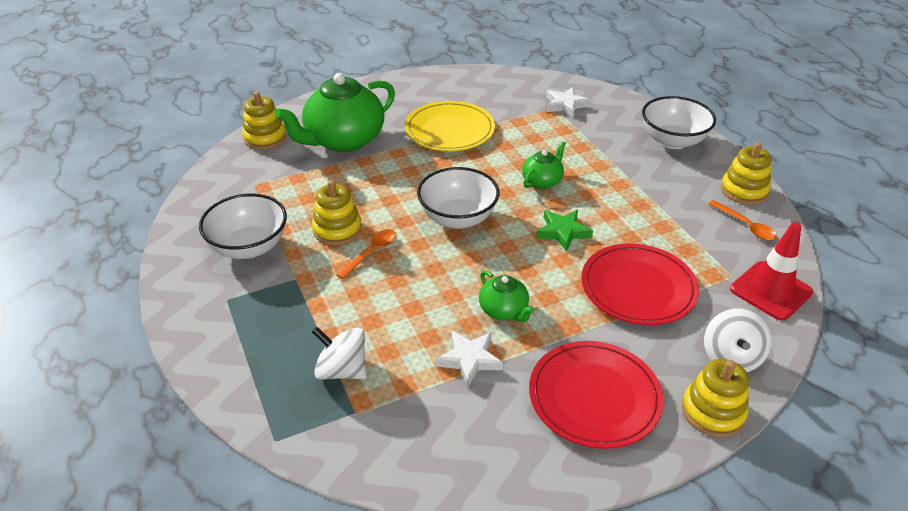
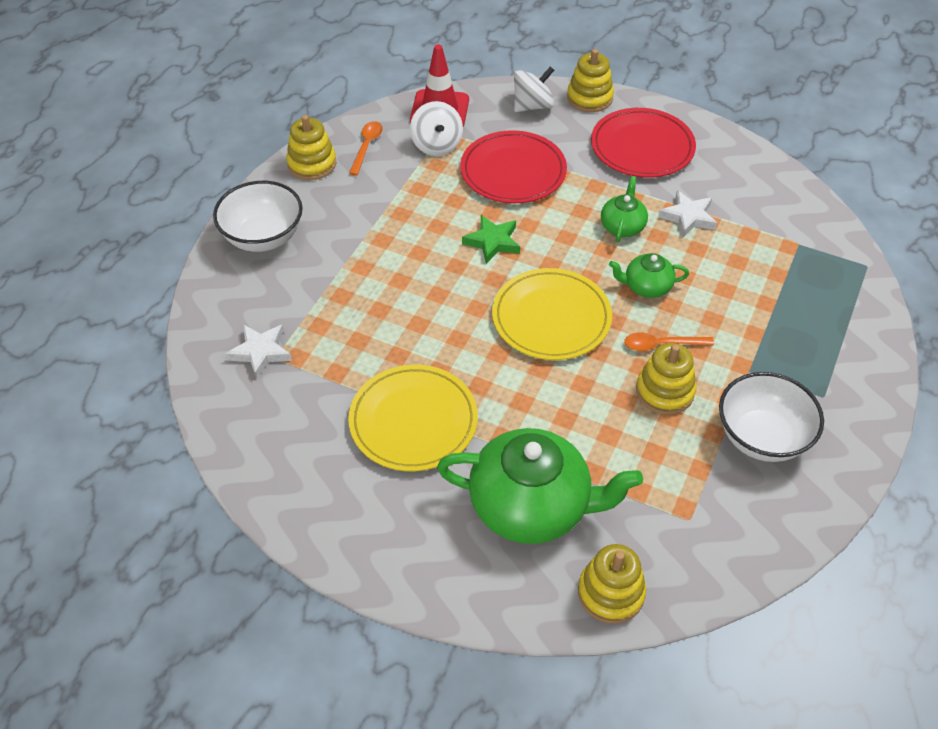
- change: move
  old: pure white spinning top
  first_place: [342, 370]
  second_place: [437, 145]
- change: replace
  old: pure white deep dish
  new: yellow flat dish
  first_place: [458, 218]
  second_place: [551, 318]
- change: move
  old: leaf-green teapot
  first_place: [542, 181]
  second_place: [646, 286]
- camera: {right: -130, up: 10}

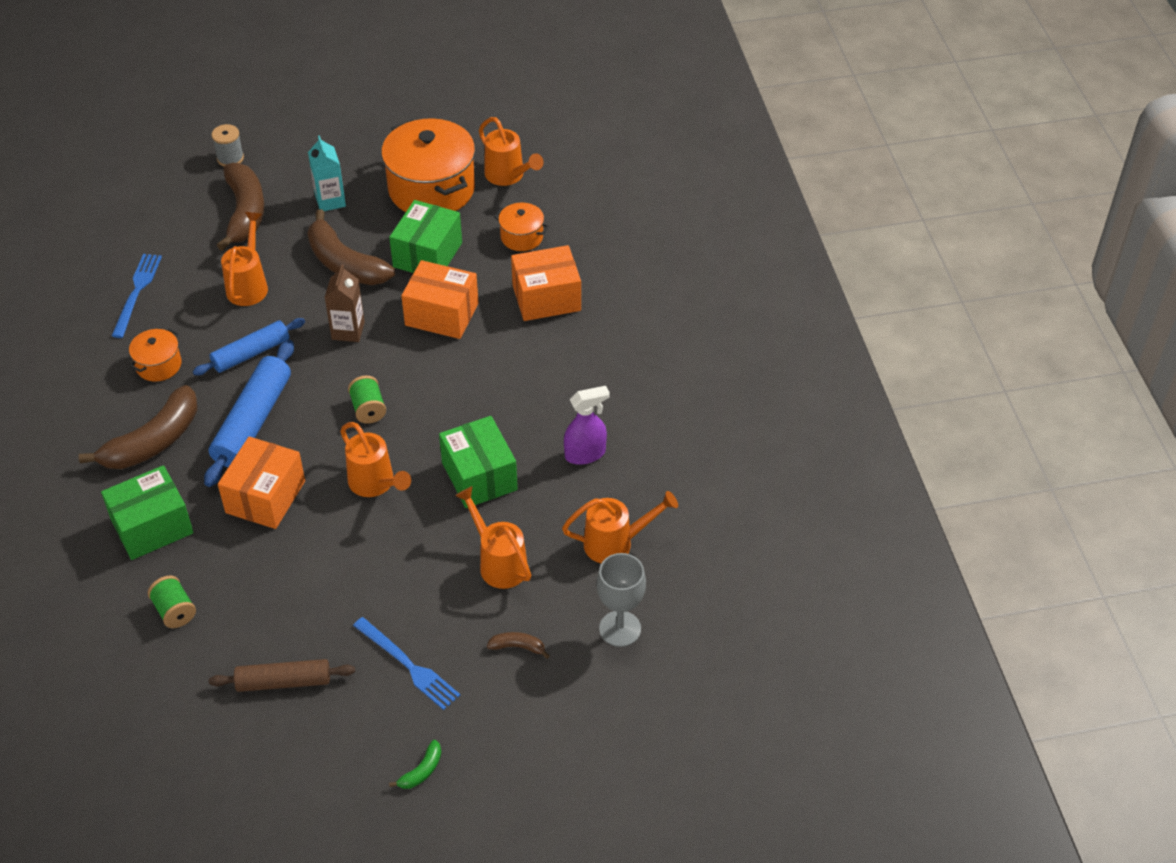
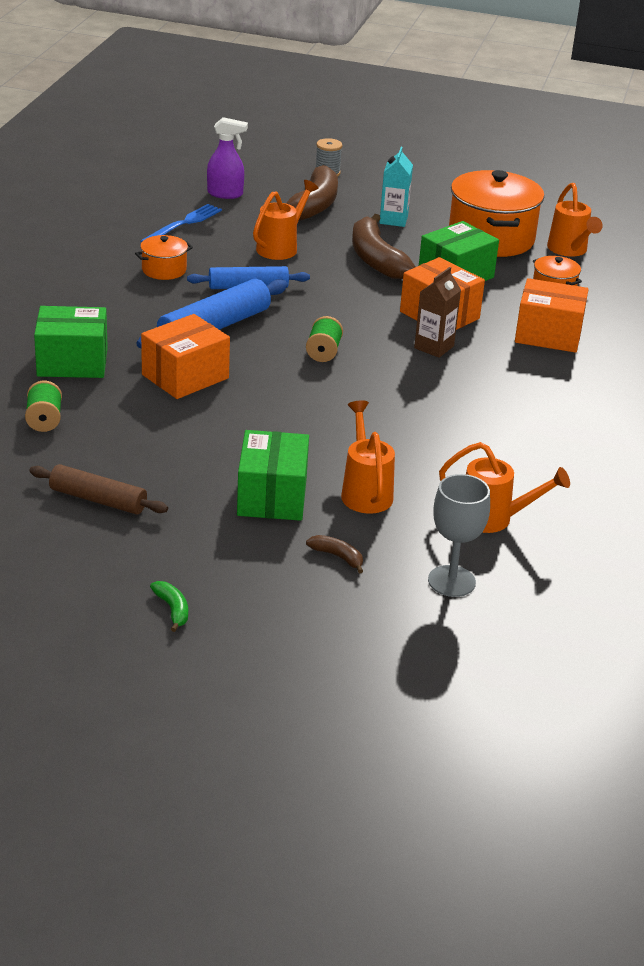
- change: delete
  old: brown toy banana
  first_place: [153, 441]
- change: move
  old: brown milk carton
  first_place: [348, 331]
  second_place: [434, 347]
- change: delete
  old: orange watering can
  first_place: [375, 484]
- change: delete
  old: blue table fork
  first_place: [408, 665]
- change: rotate
  old: leaf-green toy banana
  first_place: [421, 771]
  second_place: [172, 609]
  degrees: -90
- change: move
  old: leaf-green box
  first_place: [479, 476]
  second_place: [272, 496]
- change: move
  old: purple sprayer
  first_place: [585, 454]
  second_place: [225, 194]
- camera: {right: 25, up: -15}

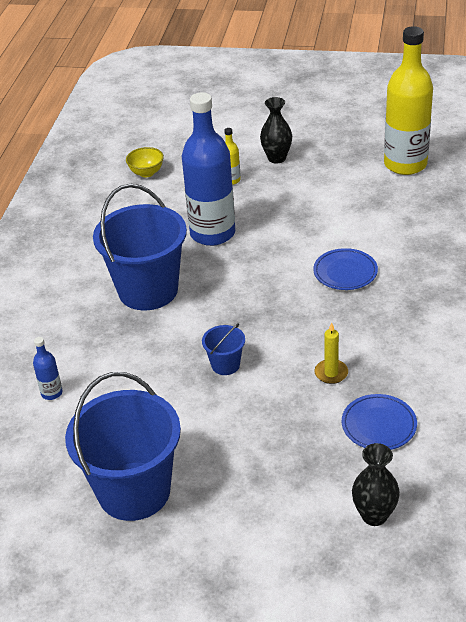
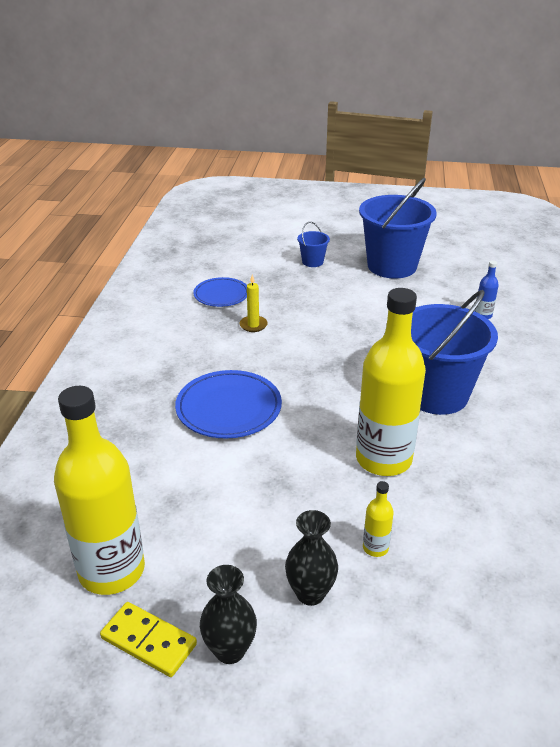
- change: delete
  old: yellow deep dish
  first_place: [146, 173]
- change: recolor
  old: blue drink bottle
  new: yellow drink bottle
  first_place: [212, 233]
  second_place: [383, 459]
- change: move
  old: blue sand bucket
  first_place: [225, 365]
  second_place: [312, 262]
- change: resize
  old: blue flat dish
  first_place: [345, 272]
  second_place: [229, 408]
  factor: 1.54
- change: move
  old: ebony vase
  first_place: [374, 515]
  second_place: [230, 650]
- change: insert
  new: yellow domino piece
  second_place: [149, 641]
- camera: {right: 175, up: -5}

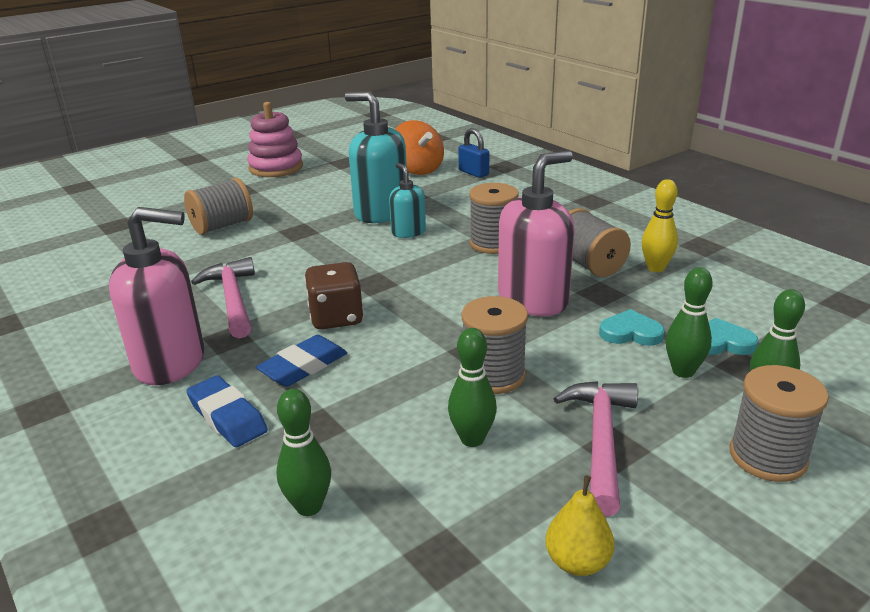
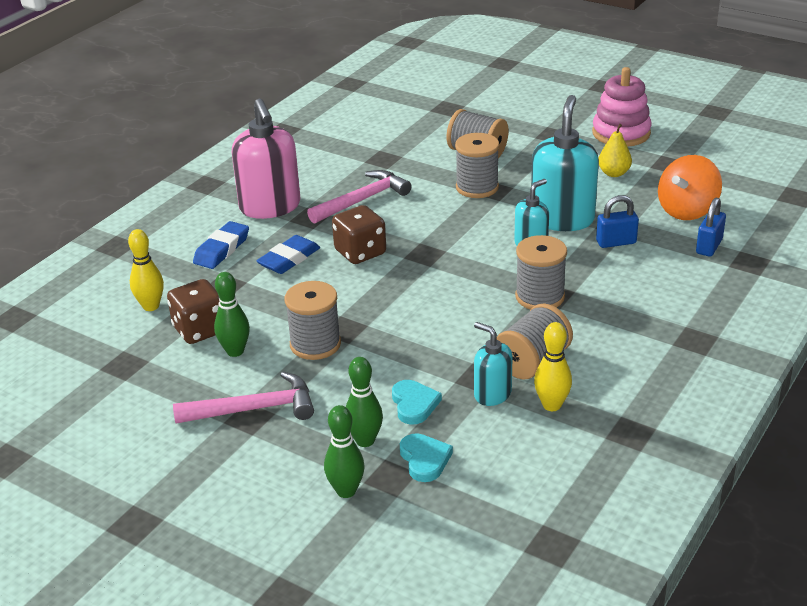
- change: rotate
  old: blue pencil eraser
  first_place: [303, 366]
  second_place: [289, 259]
  degrees: -75
- change: recolor
  old: leaf-green tenpin
  new: yellow tenpin
  first_place: [309, 506]
  second_place: [151, 306]
- change: delete
  old: pink soap dispenser
  first_place: [533, 300]
- change: move
  old: yellow pear fruit
  first_place: [577, 562]
  second_place: [614, 173]
- change: move
  old: gray spool
  first_place: [767, 456]
  second_place: [477, 187]
- change: insert
  new: brown dice
  second_place: [200, 330]
- change: insert
  new: teal soap dispenser
  second_place: [492, 394]
- change: insert
  new: blue padlock
  second_place: [616, 242]
- camera: {right: 70, up: 5}

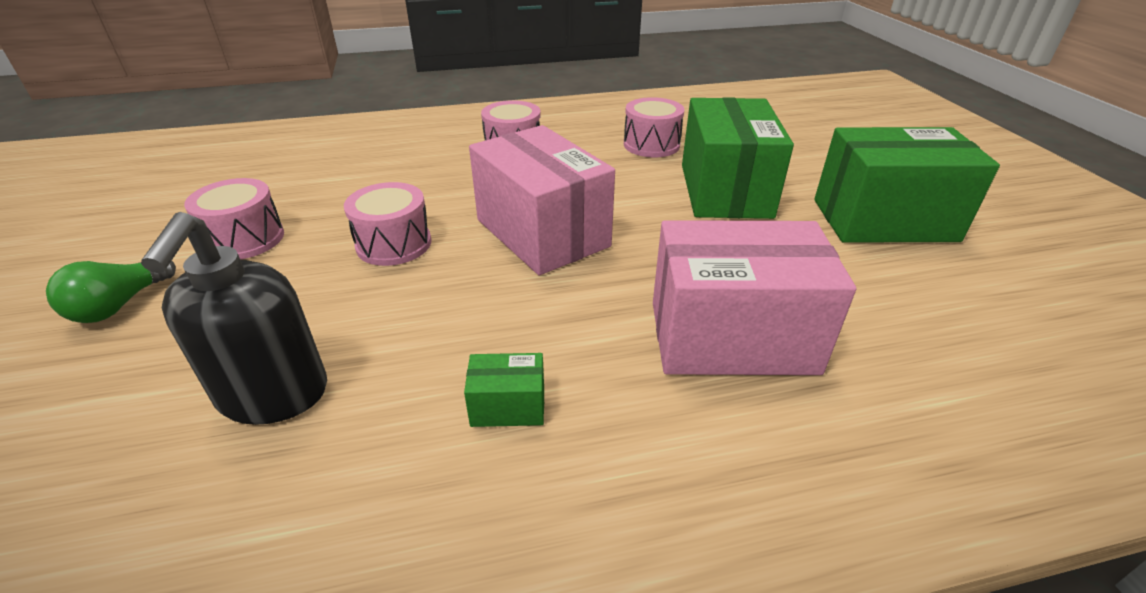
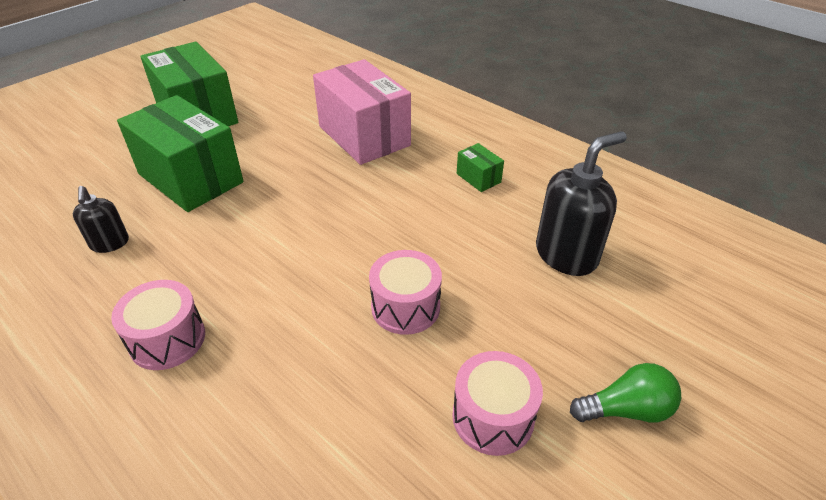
- change: delete
  old: pink box
  first_place: [542, 233]
- change: replace
  old: pink drum
  new: ebony soap dispenser
  first_place: [651, 145]
  second_place: [110, 243]
- change: rotate
  old: leaf-green box
  first_place: [725, 190]
  second_place: [191, 178]
  degrees: 75
- camera: {right: -125, up: 5}

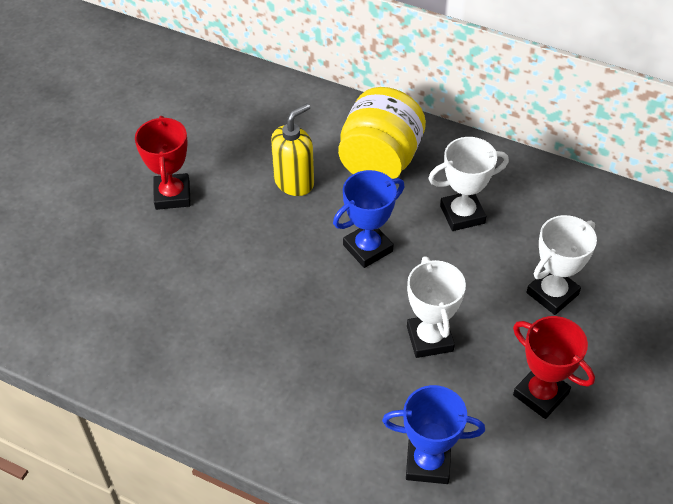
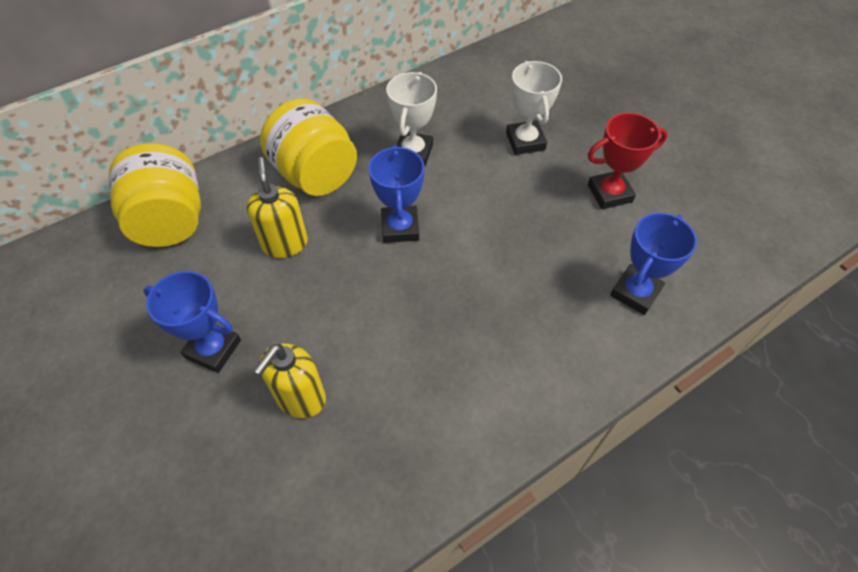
- change: recolor
  old: red trophy
  new: blue trophy
  first_place: [172, 195]
  second_place: [213, 349]
- change: delete
  old: pure white trophy
  first_place: [429, 339]
- change: insert
  new: yellow preserve jar
  second_place: [170, 221]
- change: insert
  new: yellow soap dispenser
  second_place: [300, 398]
- camera: {right: -60, up: 5}

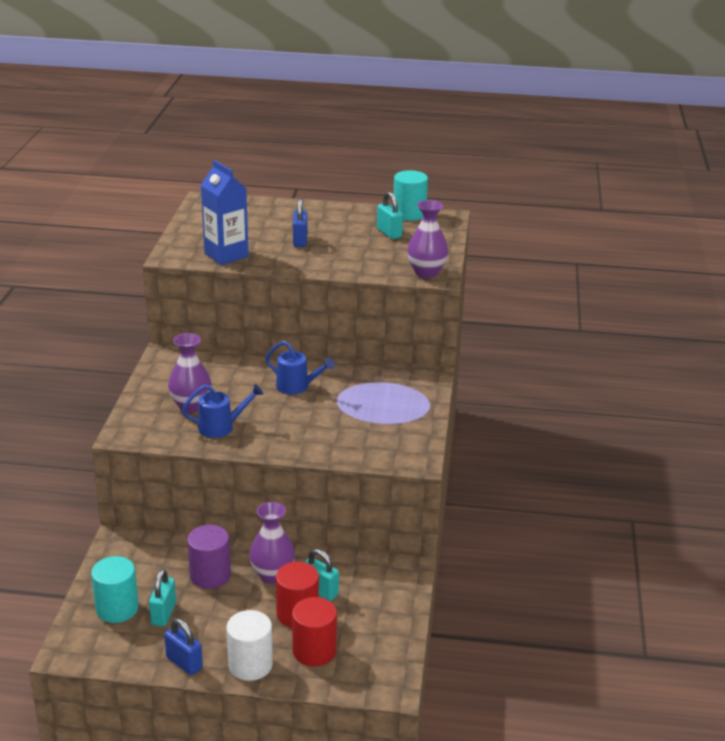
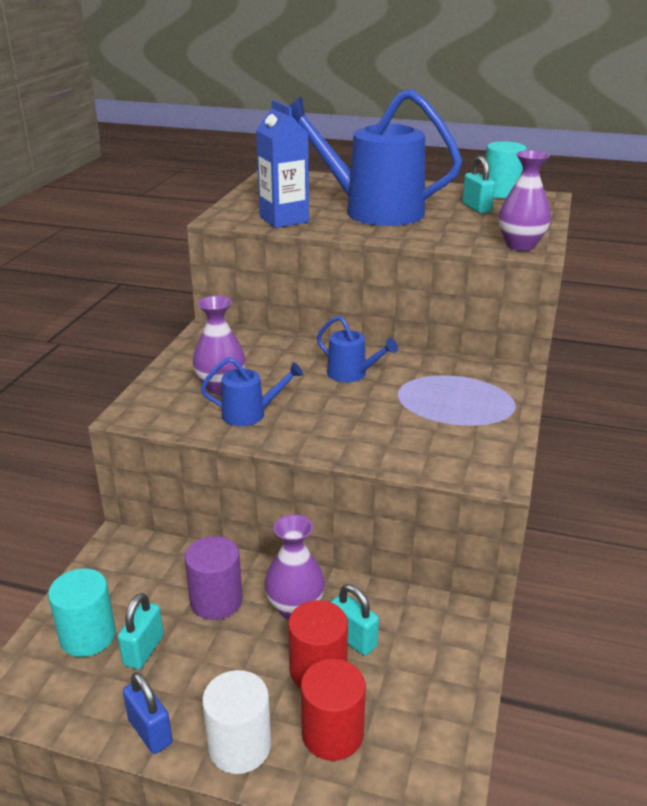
- change: replace
  old: blue padlock
  new: blue watering can
  first_place: [300, 241]
  second_place: [372, 210]
- camera: {right: 10, up: 0}

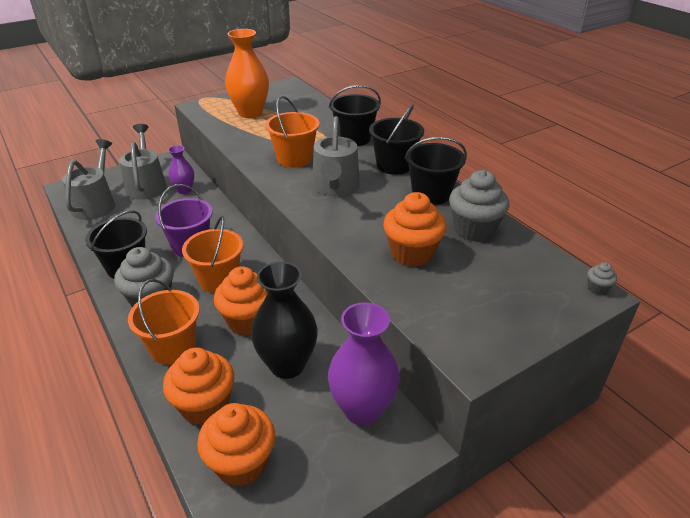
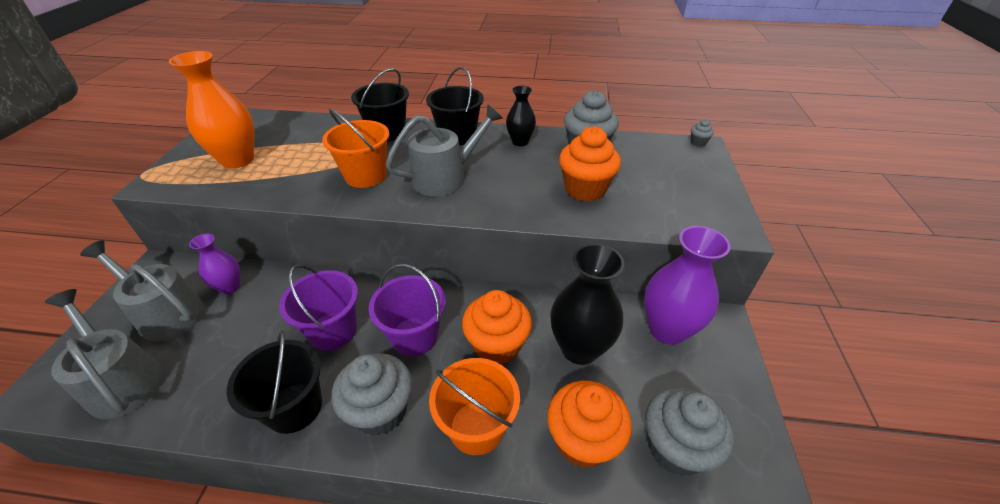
- change: recolor
  old: orange sand bucket
  new: purple sand bucket
  first_place: [218, 280]
  second_place: [414, 336]
- change: recolor
  old: orange fairy cake
  new: gray fairy cake
  first_place: [241, 463]
  second_place: [675, 448]
- change: rotate
  old: gray watering can
  first_place: [335, 187]
  second_place: [445, 177]
  degrees: -75
- change: replace
  old: ebony sand bucket
  new: ebony vase
  first_place: [431, 194]
  second_place: [520, 142]
- camera: {right: -50, up: 5}

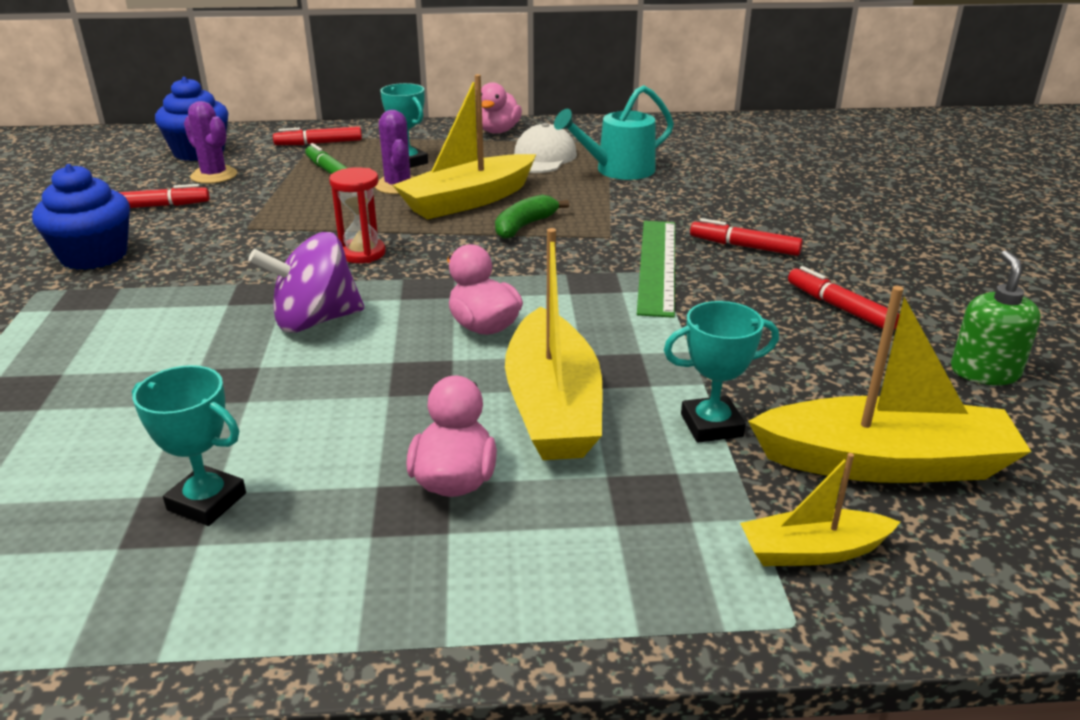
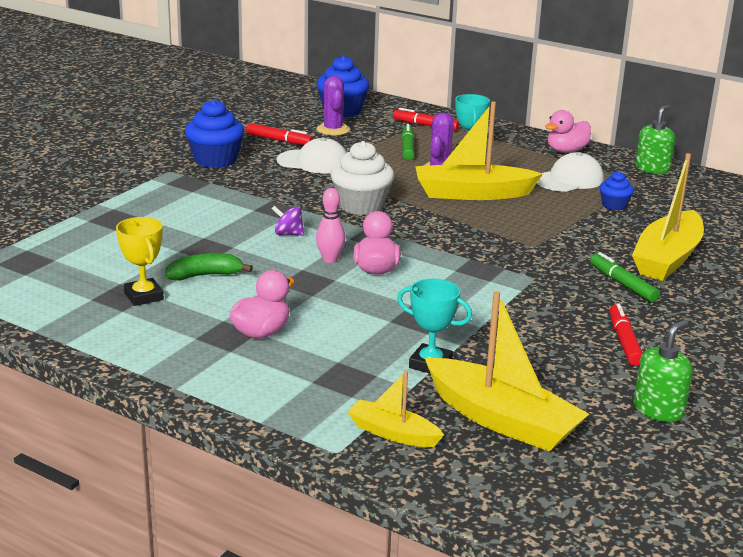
- change: recolor
  old: teal trophy
  new: yellow trophy
  first_place: [207, 501]
  second_place: [144, 296]
- change: resize
  old: purple spinning top
  first_place: [315, 320]
  second_place: [288, 234]
  factor: 0.5
- change: replace
  old: red hourglass
  new: pure white fairy cake
  first_place: [362, 253]
  second_place: [361, 206]
- change: move
  old: leaf-green toy banana
  first_place: [524, 226]
  second_place: [205, 275]
- change: move
  old: yellow sailboat
  first_place: [553, 406]
  second_place: [667, 258]
- change: replace
  old: teal watering can
  new: blue fairy cake
  first_place: [618, 170]
  second_place: [614, 205]
- change: delete
  old: leaf-green straightedge
  first_place: [657, 265]
- change: recolor
  old: red marker pen
  new: leaf-green marker pen
  first_place: [744, 246]
  second_place: [622, 284]
- change: insert
  new: pure white baseball cap
  second_place: [313, 162]
- change: insert
  new: pink tenpin
  second_place: [330, 259]
- change: insert
  new: leaf-green soap dispenser
  second_place: [652, 169]
- camera: {right: 35, up: -5}

